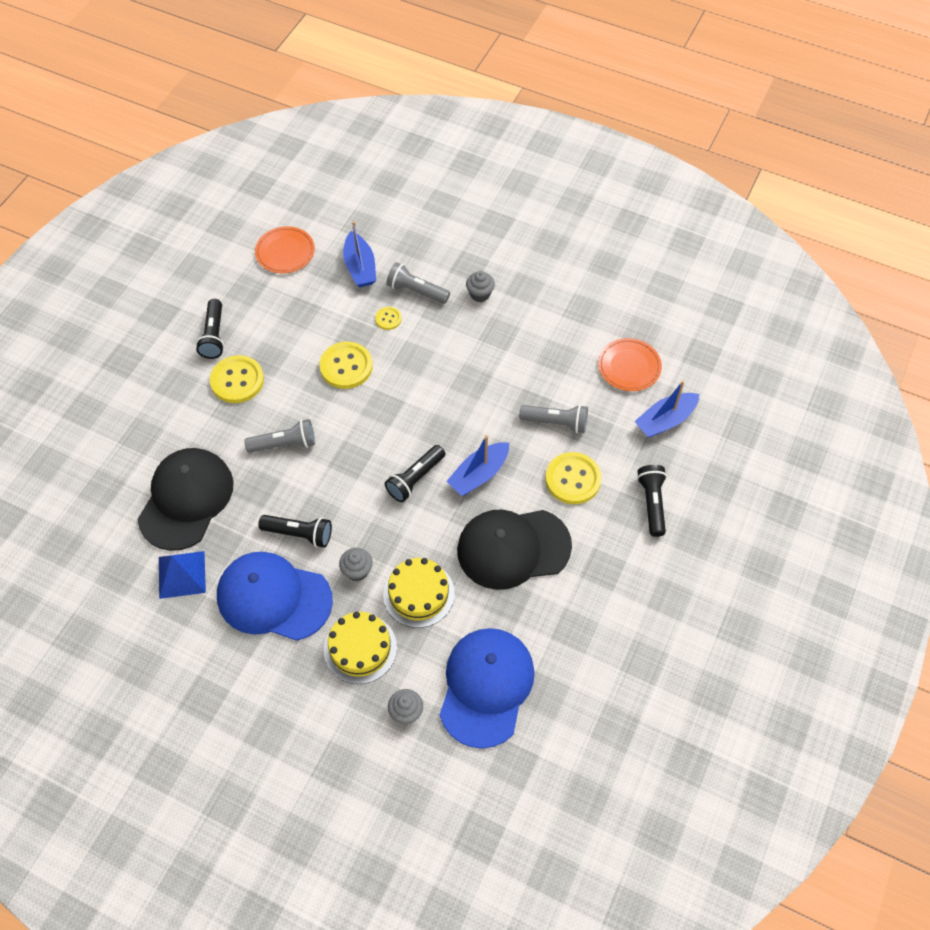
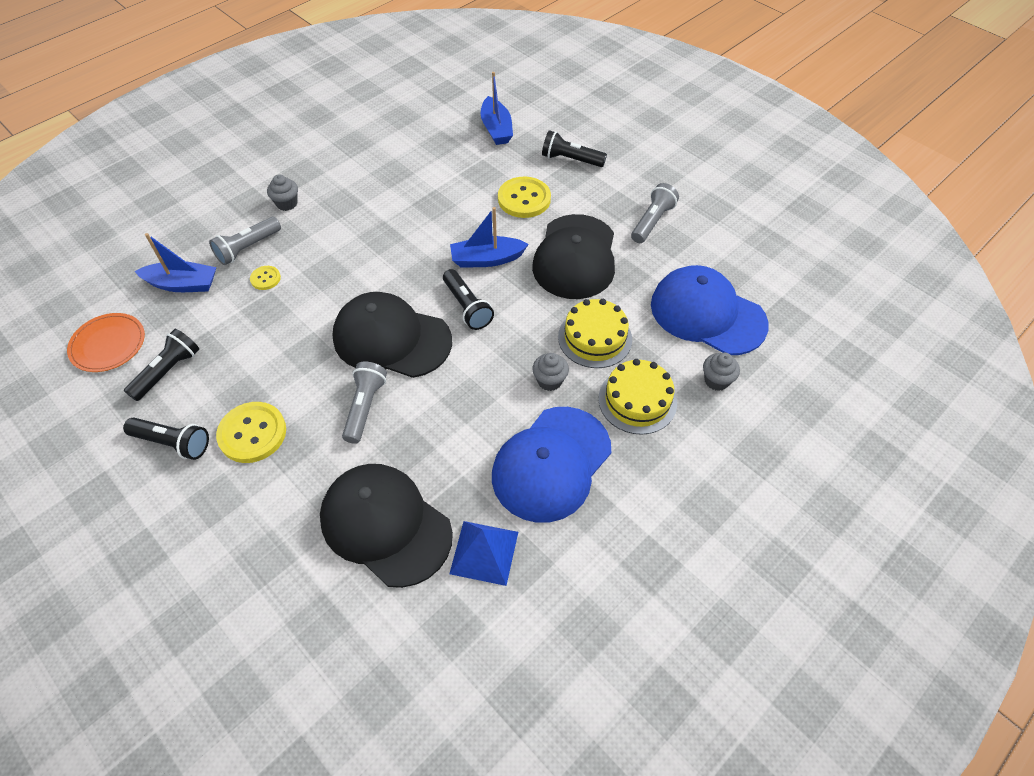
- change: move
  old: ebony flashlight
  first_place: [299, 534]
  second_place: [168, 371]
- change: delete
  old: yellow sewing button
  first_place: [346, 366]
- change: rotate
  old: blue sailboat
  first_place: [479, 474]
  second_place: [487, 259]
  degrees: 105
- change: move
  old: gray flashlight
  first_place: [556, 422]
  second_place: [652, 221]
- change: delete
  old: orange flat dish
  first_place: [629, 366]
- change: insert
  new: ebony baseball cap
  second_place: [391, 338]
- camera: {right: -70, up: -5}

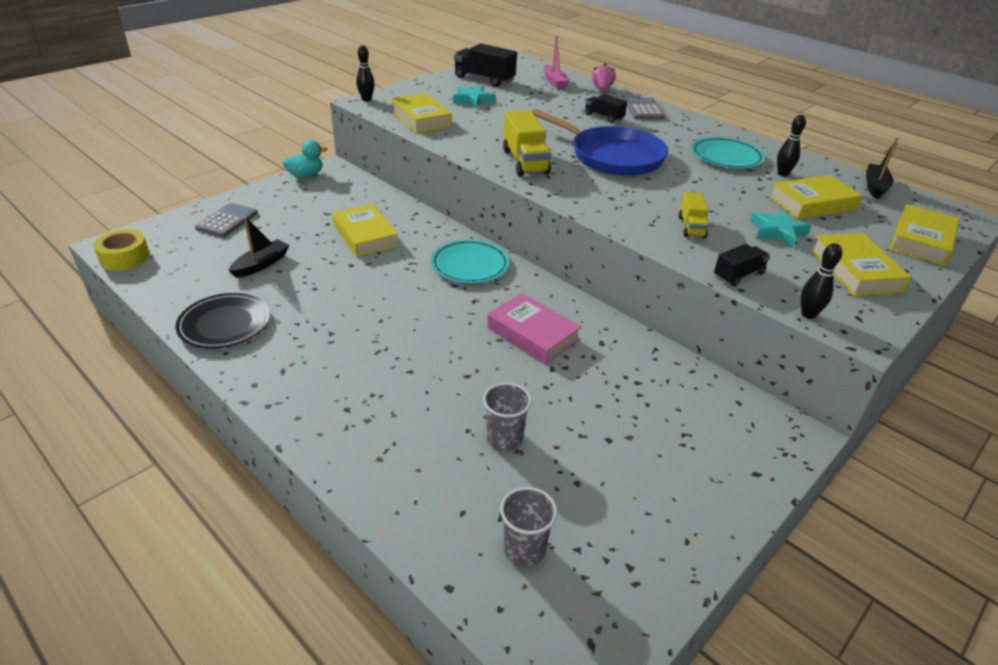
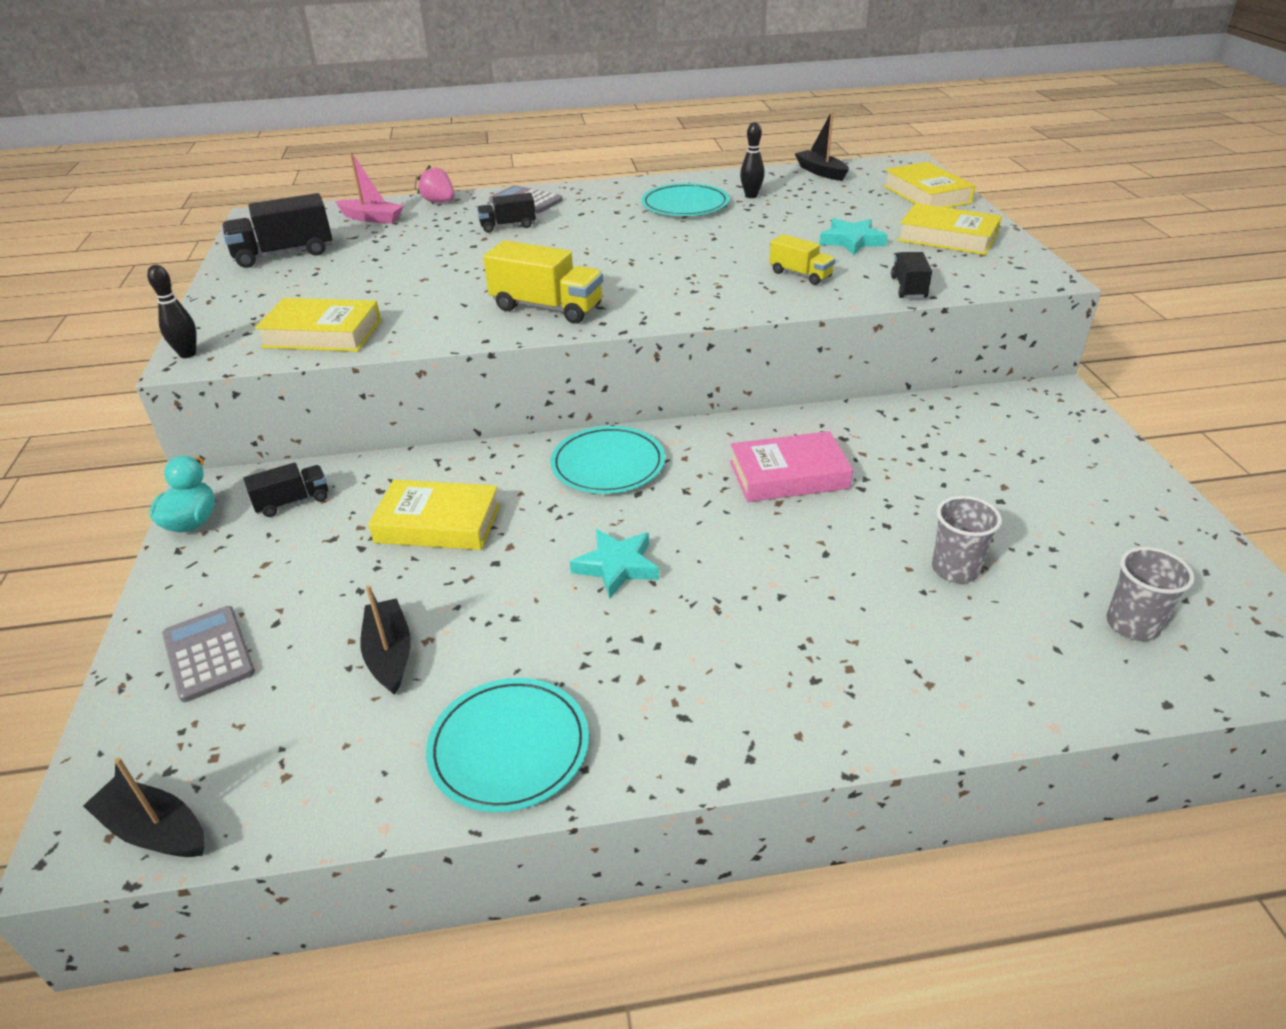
- change: replace
  old: yellow roll of tape
  new: ebony sailboat
  first_place: [125, 257]
  second_place: [154, 830]
- change: recolor
  old: ebony flat dish
  new: teal flat dish
  first_place: [224, 324]
  second_place: [509, 747]
- change: move
  old: teal five-pointed star
  first_place: [473, 100]
  second_place: [617, 566]
- change: delete
  old: blue frying pan
  first_place: [612, 156]
- change: delete
  old: yellow hardback
  first_place: [812, 203]
- change: delete
  old: ebony tenpin
  first_place: [808, 314]
- change: insert
  new: ebony lorry
  second_place: [292, 502]
- camera: {right: -50, up: 0}

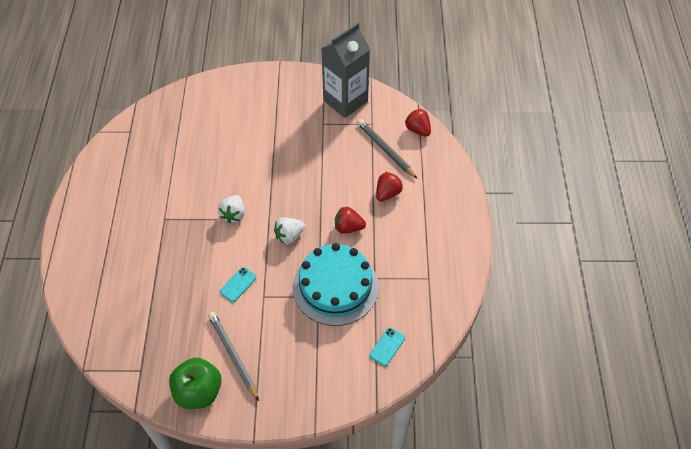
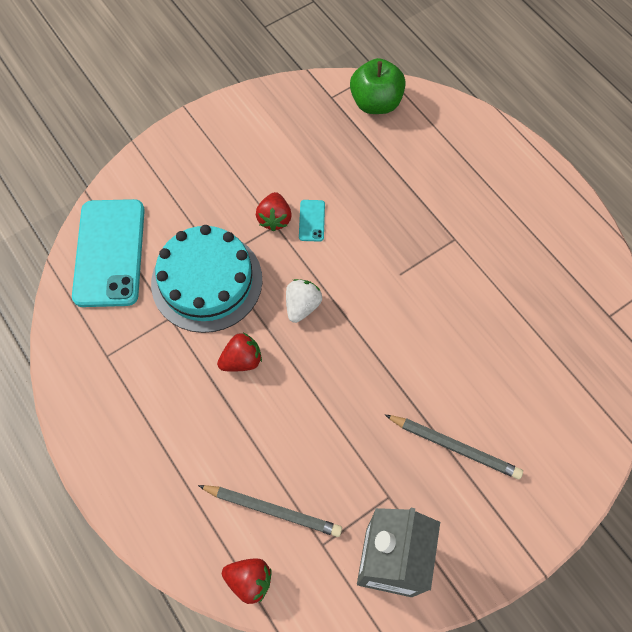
- change: move
  old: leaf-green toy apple
  first_place: [198, 392]
  second_place: [376, 103]
- change: move
  old: gray wooden pencil
  first_place: [233, 355]
  second_place: [454, 447]
- change: delete
  old: pure white toy strawberry
  first_place: [233, 215]
- change: resize
  old: teal smartphone
  first_place: [387, 346]
  second_place: [110, 253]
  factor: 2.49
- change: move
  old: red toy strawberry
  first_place: [387, 193]
  second_place: [274, 219]
- camera: {right: 145, up: 10}

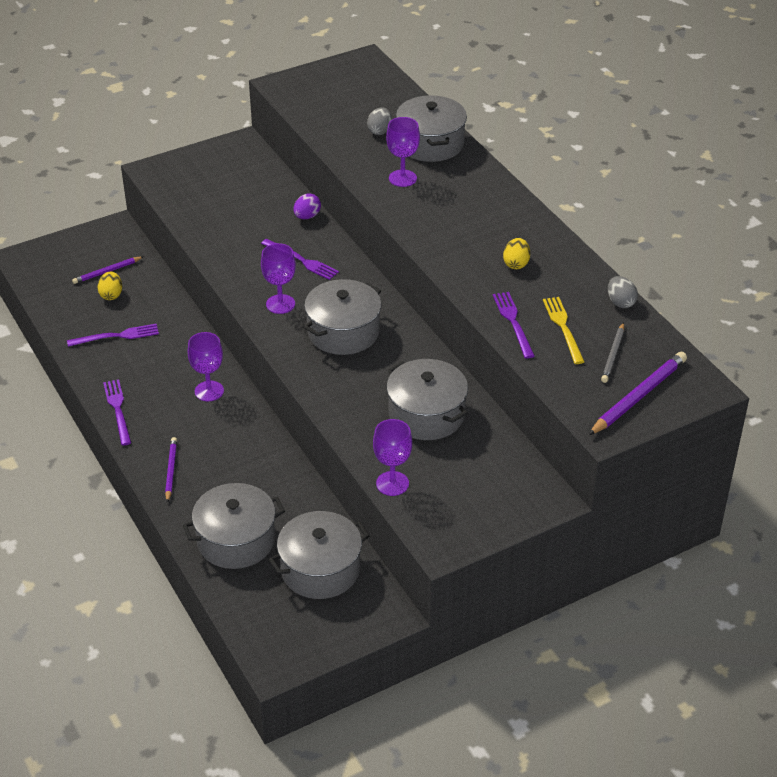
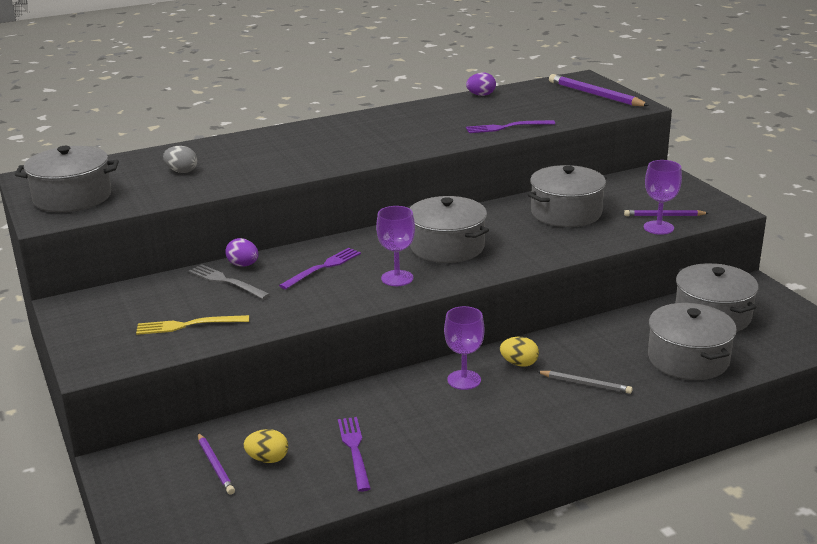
- change: delete
  old: purple table fork
  first_place: [118, 410]
- change: move
  old: purple wooden pencil
  first_place: [171, 470]
  second_place: [664, 216]
- change: delete
  old: purple wine glass
  first_place: [402, 178]
- change: move
  old: gray cooking pot
  first_place: [430, 144]
  second_place: [72, 197]
- change: move
  old: yellow egg shape
  first_place: [516, 264]
  second_place: [519, 363]
- change: move
  old: yellow table fork
  first_place: [563, 328]
  second_place: [188, 325]
- change: move
  old: gray wooden pencil
  first_place: [613, 355]
  second_place: [585, 384]
- change: recolor
  old: gray egg shape
  new: purple egg shape
  first_place: [620, 302]
  second_place: [481, 95]
- change: insert
  new: gray table fork
  second_place: [226, 281]
- camera: {right: -85, up: -15}

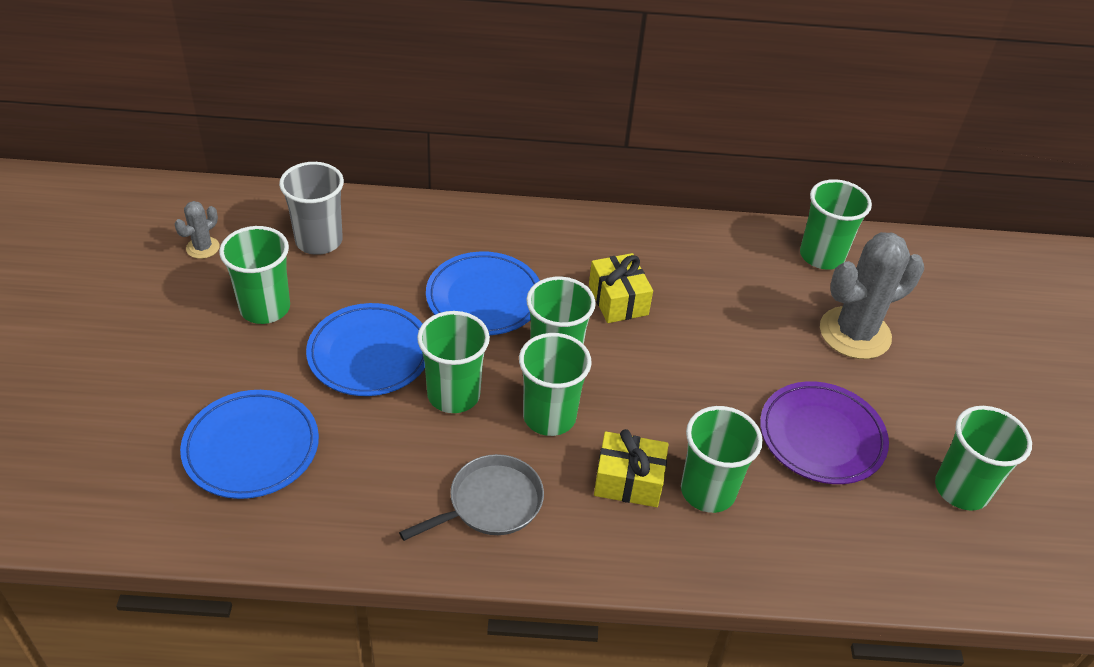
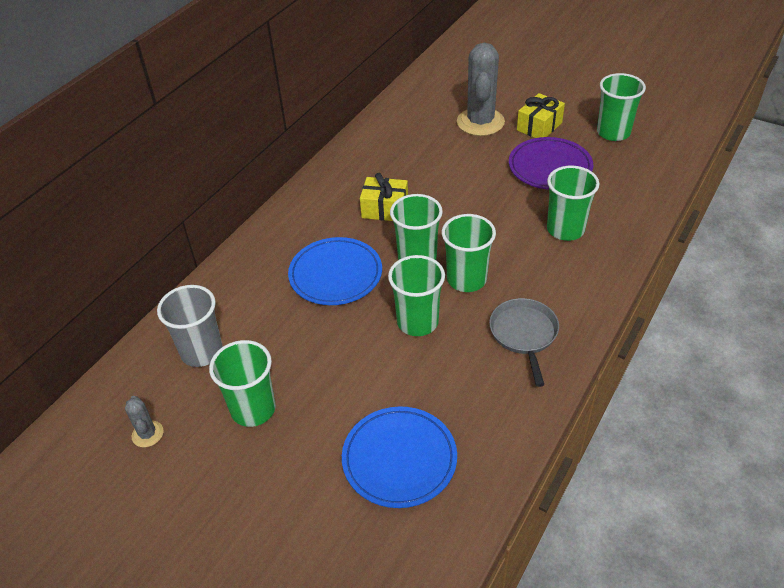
- change: delete
  old: blue flat dish
  first_place: [369, 354]
- change: move
  old: yellow present
  first_place: [628, 481]
  second_place: [539, 126]
- change: delete
  old: leaf-green cup
  first_place: [821, 256]
- camera: {right: -55, up: 0}

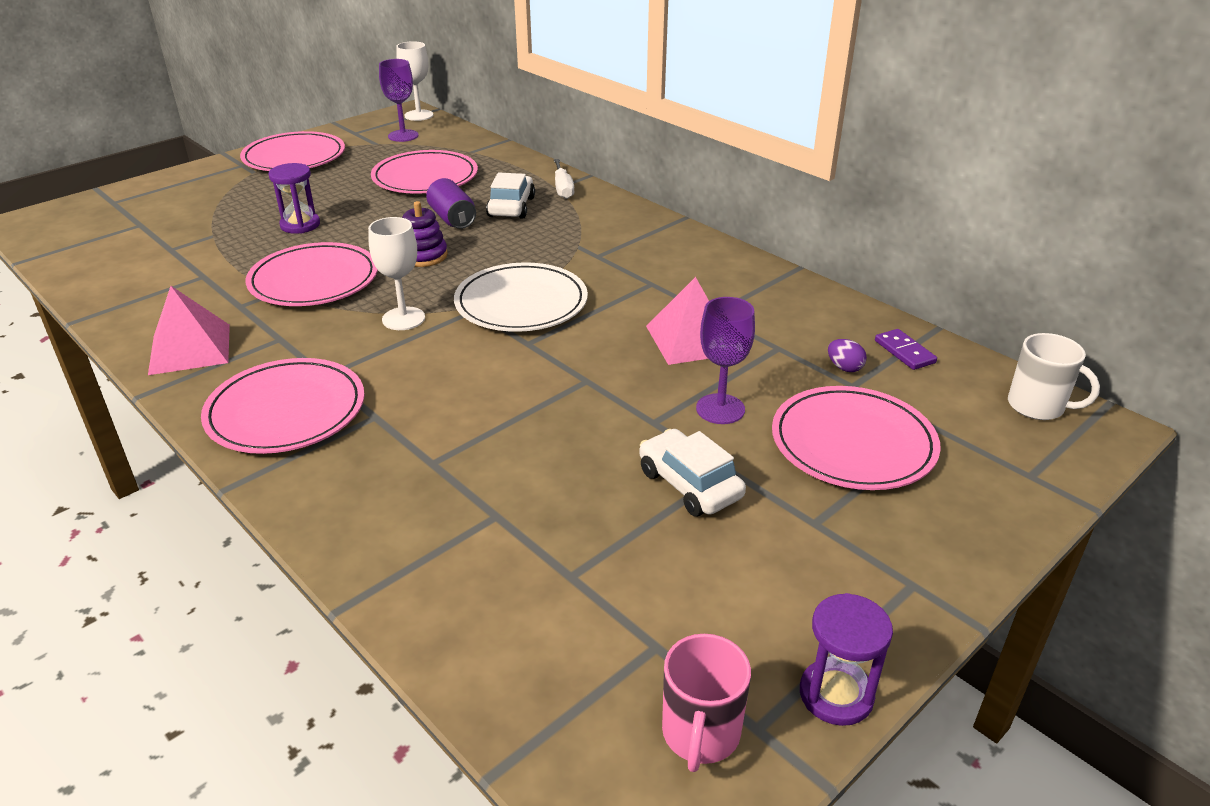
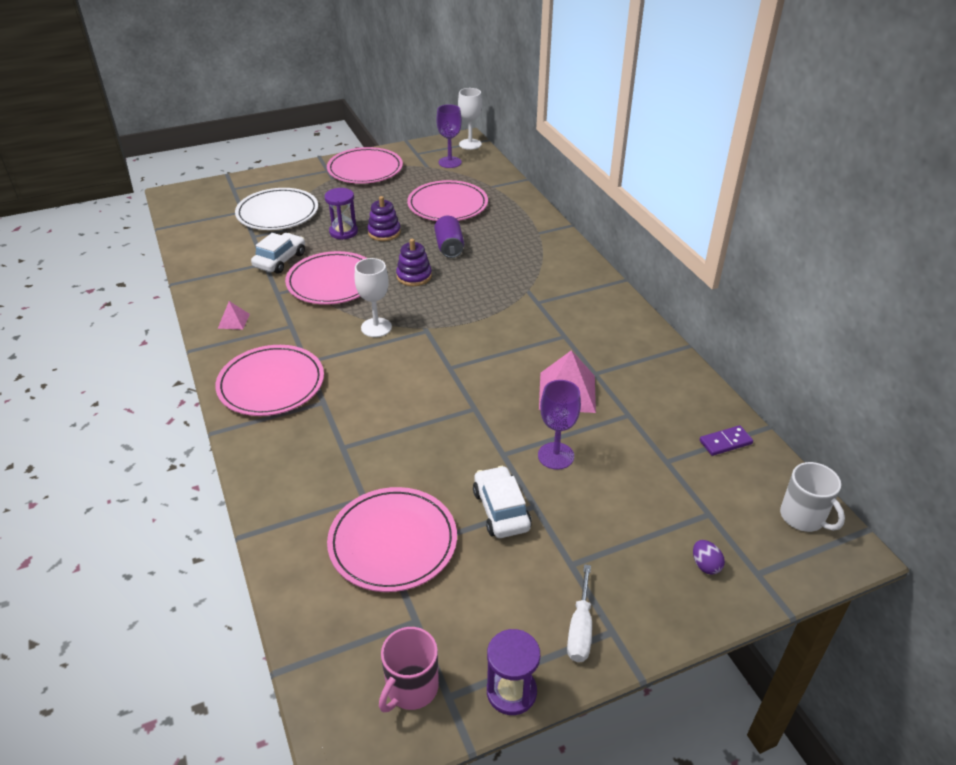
- change: resize
  old: pink pyramid shape
  first_place: [190, 349]
  second_place: [233, 321]
  factor: 0.51
- change: move
  old: pure white flat dish
  first_place: [521, 303]
  second_place: [277, 213]
- change: move
  old: pure white car
  first_place: [511, 207]
  second_place: [280, 260]
- change: move
  old: pure white screwdriver
  first_place: [563, 189]
  second_place: [580, 629]
- change: move
  old: pink flat dish
  first_place: [853, 443]
  second_place: [393, 542]
- change: move
  old: purple egg shape
  first_place: [844, 368]
  second_place: [705, 565]
- change: rotate
  old: purple domino piece
  first_place: [904, 352]
  second_place: [725, 442]
  degrees: 75
- change: insert
  new: purple stacking rings
  second_place: [384, 232]
- camera: {right: 20, up: 5}

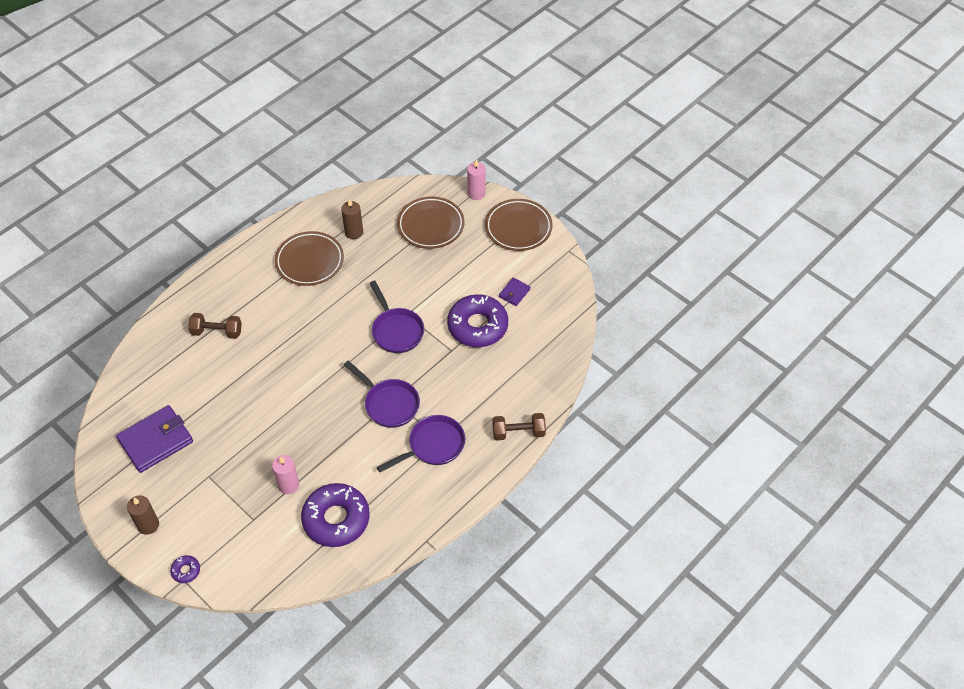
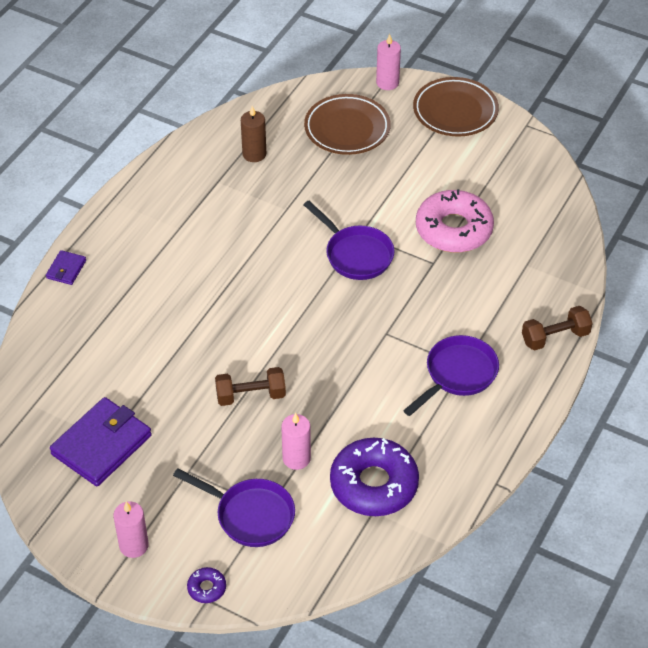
- change: recolor
  old: brown wax candle
  new: pink wax candle
  first_place: [148, 525]
  second_place: [134, 545]
- change: move
  old: brown hand weight
  first_place: [217, 332]
  second_place: [250, 395]
- change: delete
  old: brown flat dish
  first_place: [309, 261]
- change: move
  old: purple frying pan
  first_place: [389, 404]
  second_place: [250, 515]
- change: recolor
  old: purple glazed donut
  new: pink glazed donut
  first_place: [477, 326]
  second_place: [453, 229]
- change: move
  old: purple billfold
  first_place: [514, 293]
  second_place: [66, 269]
- camera: {right: -15, up: -5}

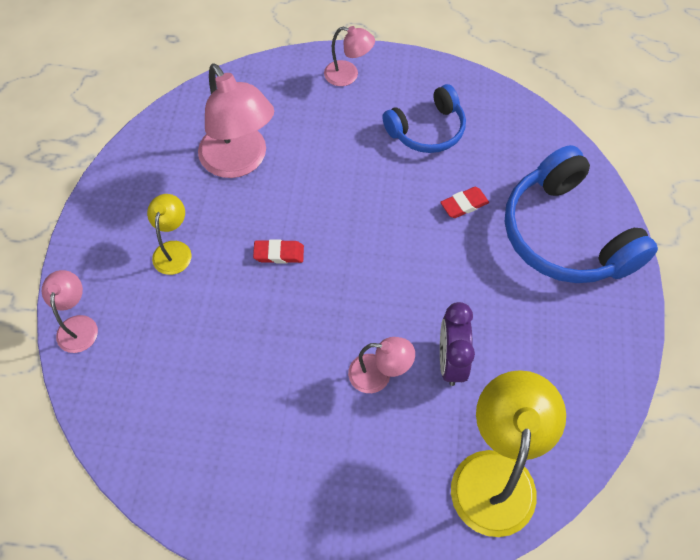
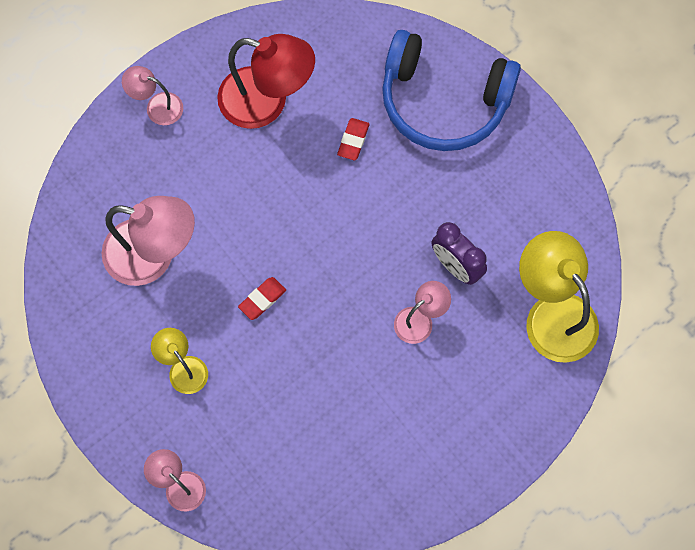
- change: rotate
  old: pink desk lamp
  first_place: [348, 75]
  second_place: [157, 106]
  degrees: -135
- change: replace
  old: blue headphones
  new: red desk lamp
  first_place: [427, 130]
  second_place: [267, 102]
- camera: {right: -45, up: 10}

